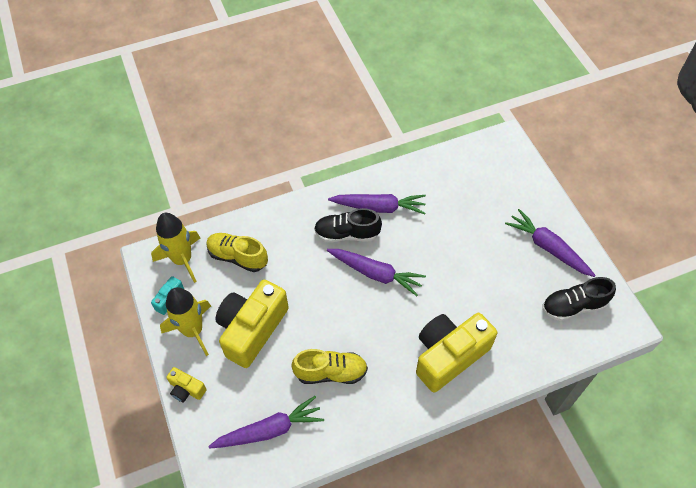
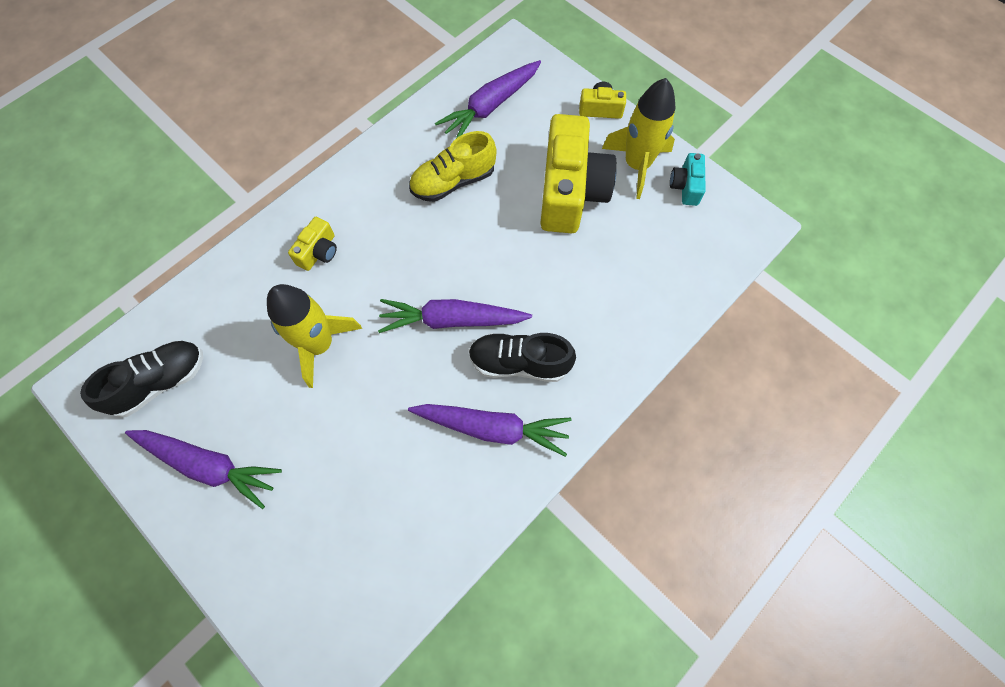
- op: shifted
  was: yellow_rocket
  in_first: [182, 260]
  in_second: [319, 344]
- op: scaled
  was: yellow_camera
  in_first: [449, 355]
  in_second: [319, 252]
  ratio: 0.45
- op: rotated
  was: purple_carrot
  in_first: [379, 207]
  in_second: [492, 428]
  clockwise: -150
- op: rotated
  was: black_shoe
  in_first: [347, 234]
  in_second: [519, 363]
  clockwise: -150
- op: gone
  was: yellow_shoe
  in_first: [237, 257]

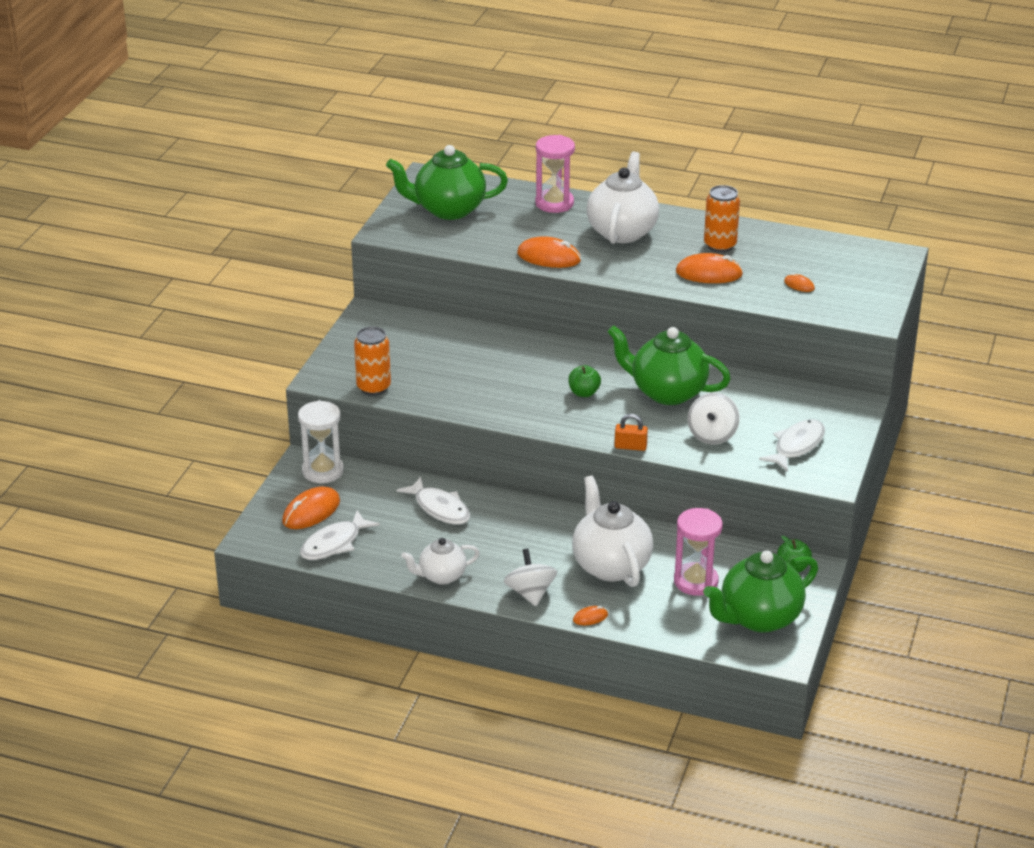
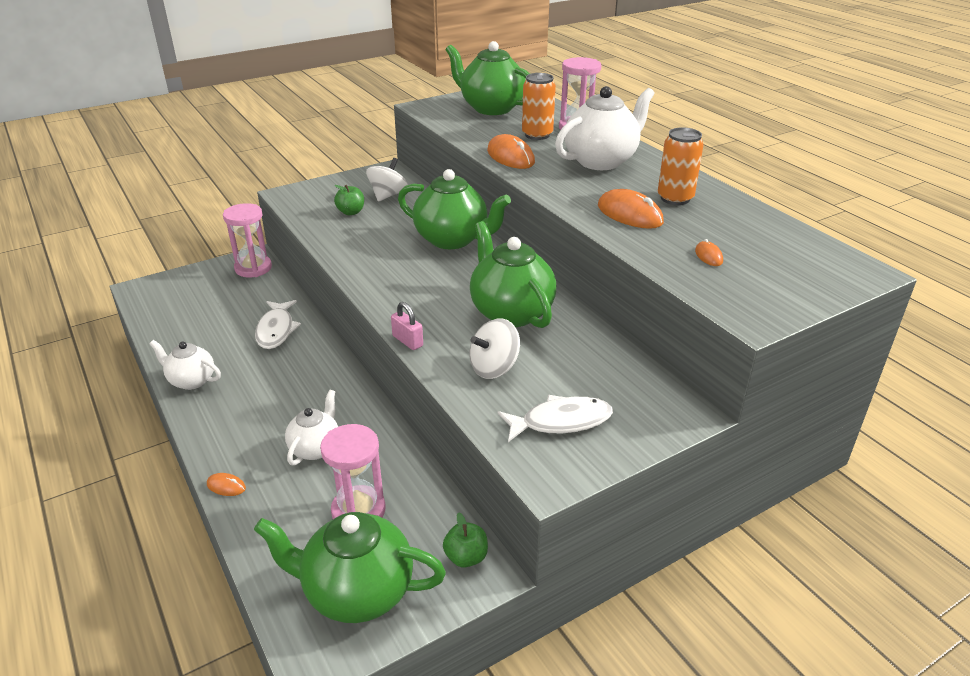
- op: repainted
  was: white_hourglass
  now: pink_hourglass
  in_first: [323, 471]
  in_second: [253, 268]
- op: scaled
  was: white_teapot
  in_first: [610, 565]
  in_second: [315, 448]
  ratio: 0.59
- op: shifted
  was: green_apple
  in_first: [584, 393]
  in_second: [351, 212]
- op: shifted
  was: white_spinning_top
  in_first: [530, 593]
  in_second: [388, 195]
- op: repainted
  was: orange_padlock
  now: pink_padlock
  in_first: [630, 446]
  in_second: [407, 341]
- op: new
  now: green_teapot
  in_second: [452, 239]
- op: shifted
  was: orange_can
  in_first: [373, 387]
  in_second: [537, 135]
- op: gone
  was: orange_mouse
  in_first: [311, 511]
- op: gone
  was: white_fish
  in_first: [334, 543]

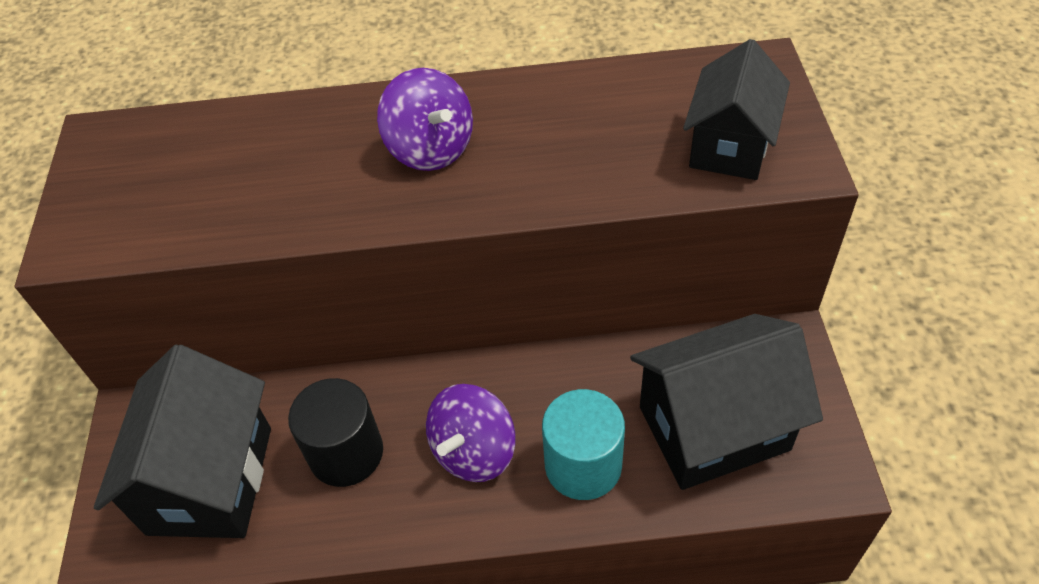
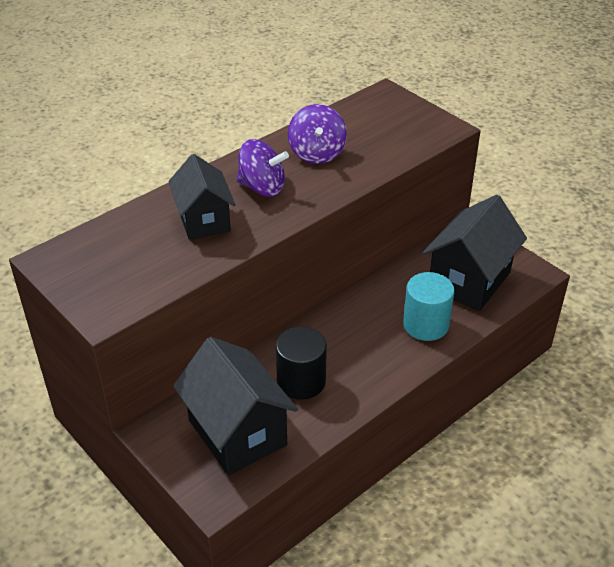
- op: shifted
  was: black_house
  in_first: [730, 146]
  in_second: [204, 220]
- op: shifted
  was: purple_spinning_top
  in_first: [474, 451]
  in_second: [317, 153]

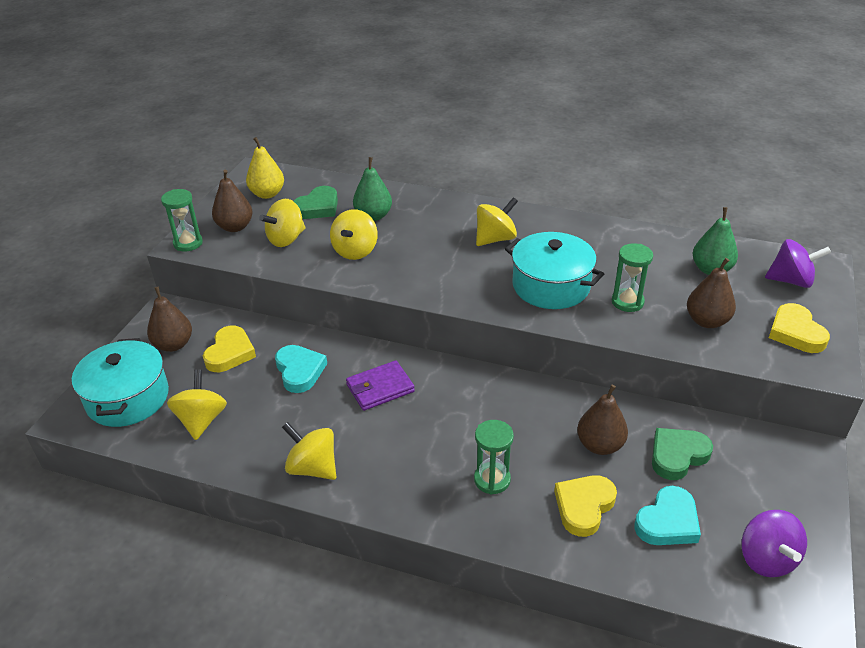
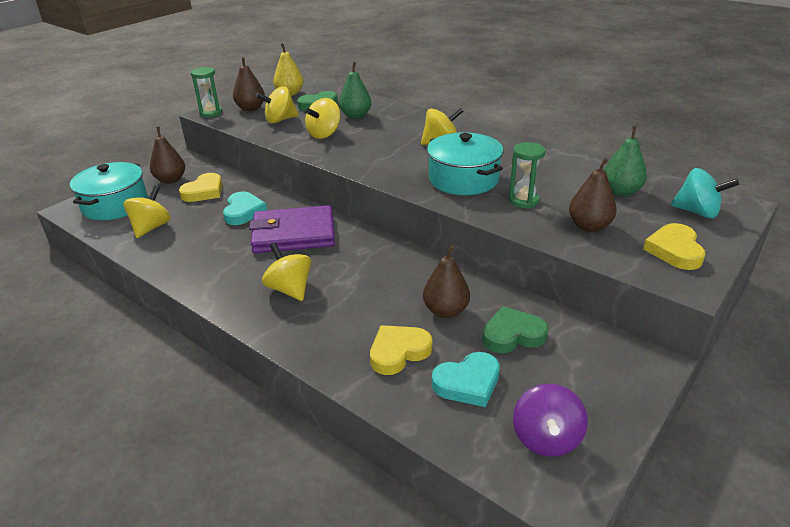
- op: scaled
  was: purple_wallet
  in_first: [380, 388]
  in_second: [294, 234]
  ratio: 1.64
- op: shifted
  was: yellow_spinning_top
  in_first: [312, 467]
  in_second: [290, 289]
- op: repainted
  was: purple_spinning_top
  now: turquoise_spinning_top
  in_first: [791, 281]
  in_second: [697, 212]
- op: gone
  was: green_hourglass
  in_first: [492, 480]

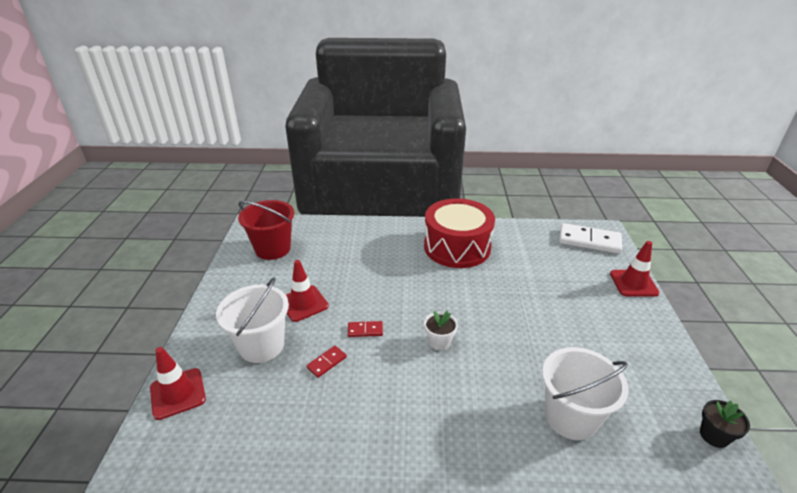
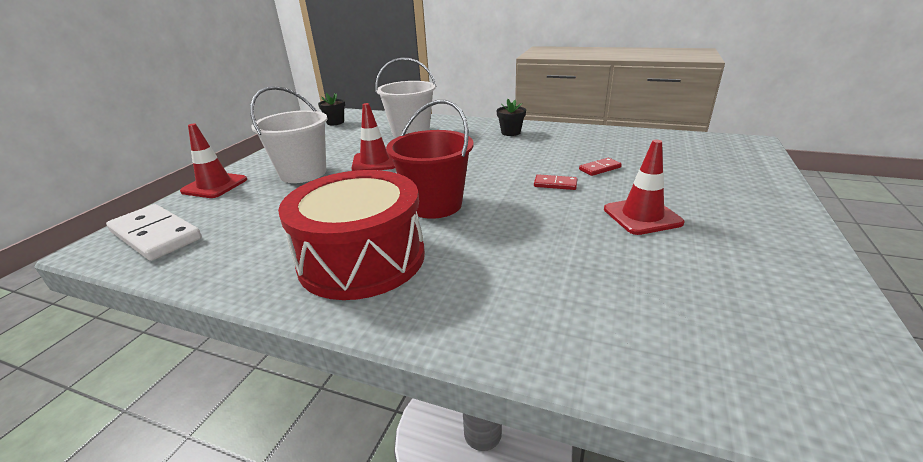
- op: shifted
  was: white_bucket
  in_first: [261, 345]
  in_second: [303, 173]
- op: shifted
  was: red_traffic_cone
  in_first: [178, 393]
  in_second: [375, 162]
- op: shifted
  was: red_bucket
  in_first: [273, 249]
  in_second: [435, 205]
- op: new
  now: black_flower_pot
  in_second: [510, 132]
- op: gone
  was: white_flower_pot
  in_first: [439, 342]

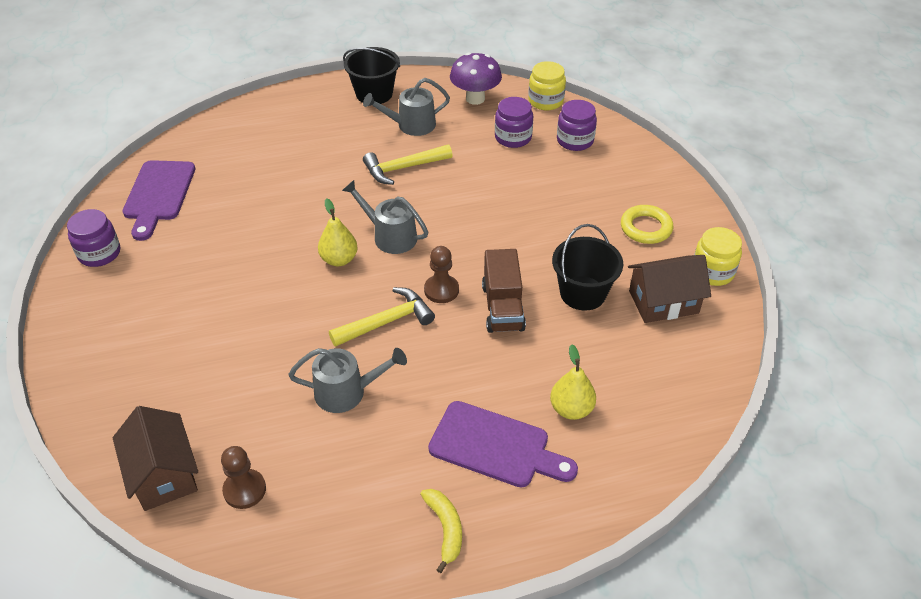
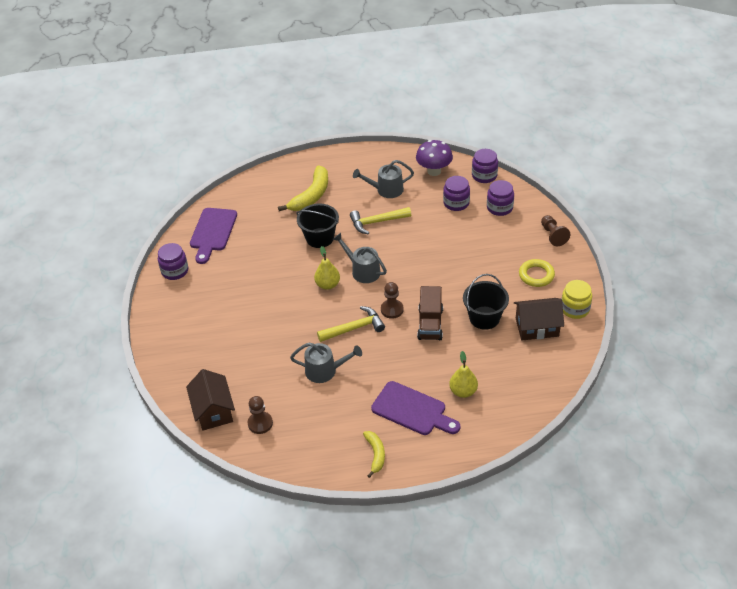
- op: new
  now: yellow_banana
  in_second: [311, 195]
- op: shifted
  was: black_bucket
  in_first: [374, 94]
  in_second: [320, 238]
- op: repainted
  was: yellow_jar
  now: purple_jar
  in_first: [545, 101]
  in_second: [484, 175]
- op: new
  now: brown_pawn
  in_second: [553, 235]

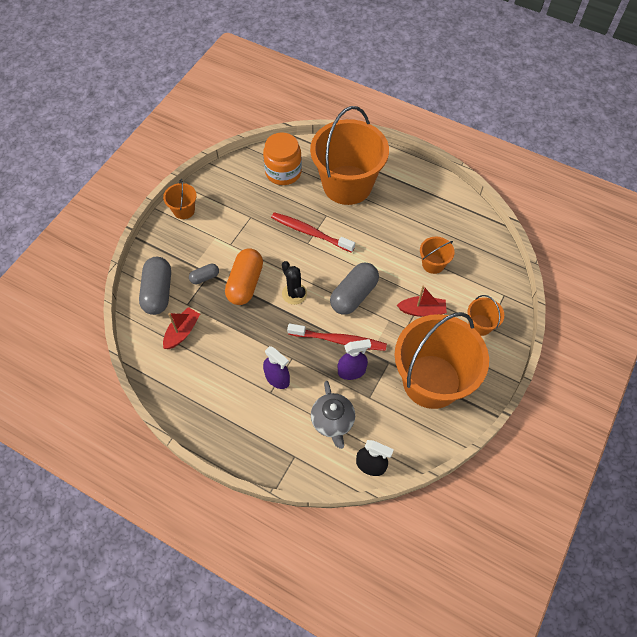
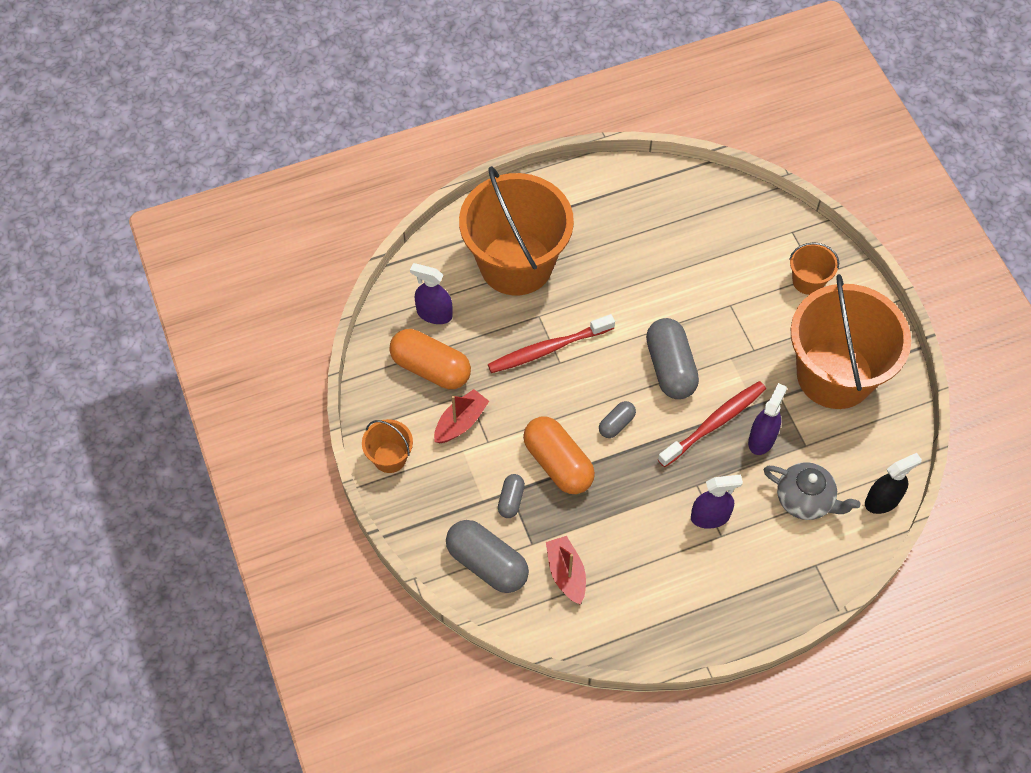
- op: new
  now: orange_capsule
  in_second: [431, 368]
- op: swapped
  was: orange_jar
  now: purple_spray_bottle
  in_first: [283, 172]
  in_second: [434, 314]
- op: shifted
  was: red_boat
  in_first: [422, 310]
  in_second: [461, 422]
- op: swapped
  was: black_cactus
  now: grey_capsule
  in_first: [294, 294]
  in_second: [616, 424]
- op: gone
  was: orange_bucket
  in_first: [433, 264]

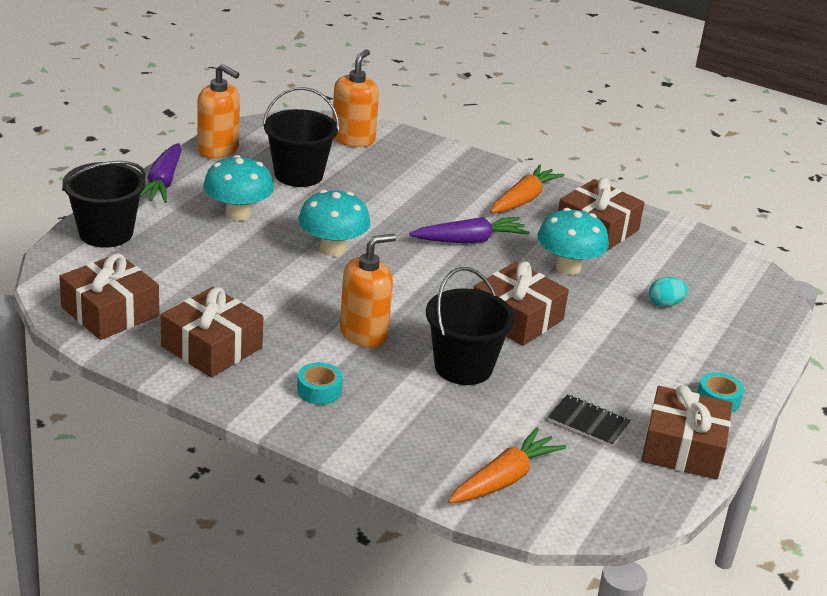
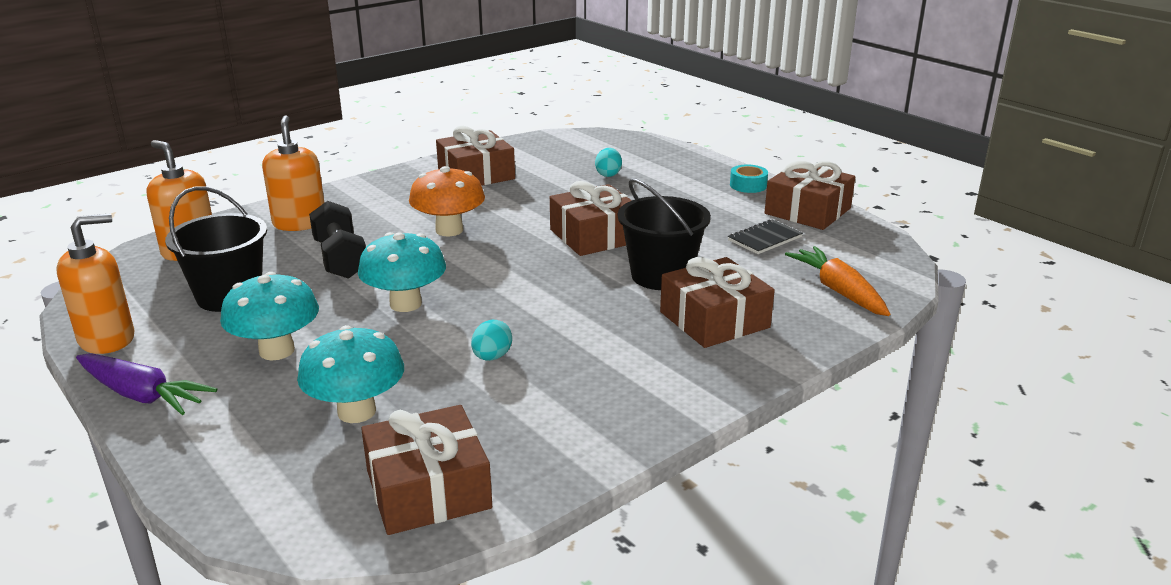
- op: shifted
  was: orange_soap_dispenser
  in_first: [364, 333]
  in_second: [299, 223]
- op: shifted
  was: turquoise_mushroom
  in_first: [568, 267]
  in_second: [356, 411]
- op: new
  now: black_dumbbell
  in_second: [340, 259]
- op: swapped
  was: purple_carrot
  now: orange_mushroom
  in_first: [470, 240]
  in_second: [449, 230]
- op: new
  now: turquoise_egg
  in_second: [492, 357]
- op: shifted
  was: brown_gift
  in_first: [211, 347]
  in_second: [714, 320]
- op: gone
  was: black_bucket
  in_first: [106, 233]
- op: gone
  was: turquoise_tape
  in_first: [319, 390]
- op: gone
  was: orange_carrot
  in_first: [524, 199]

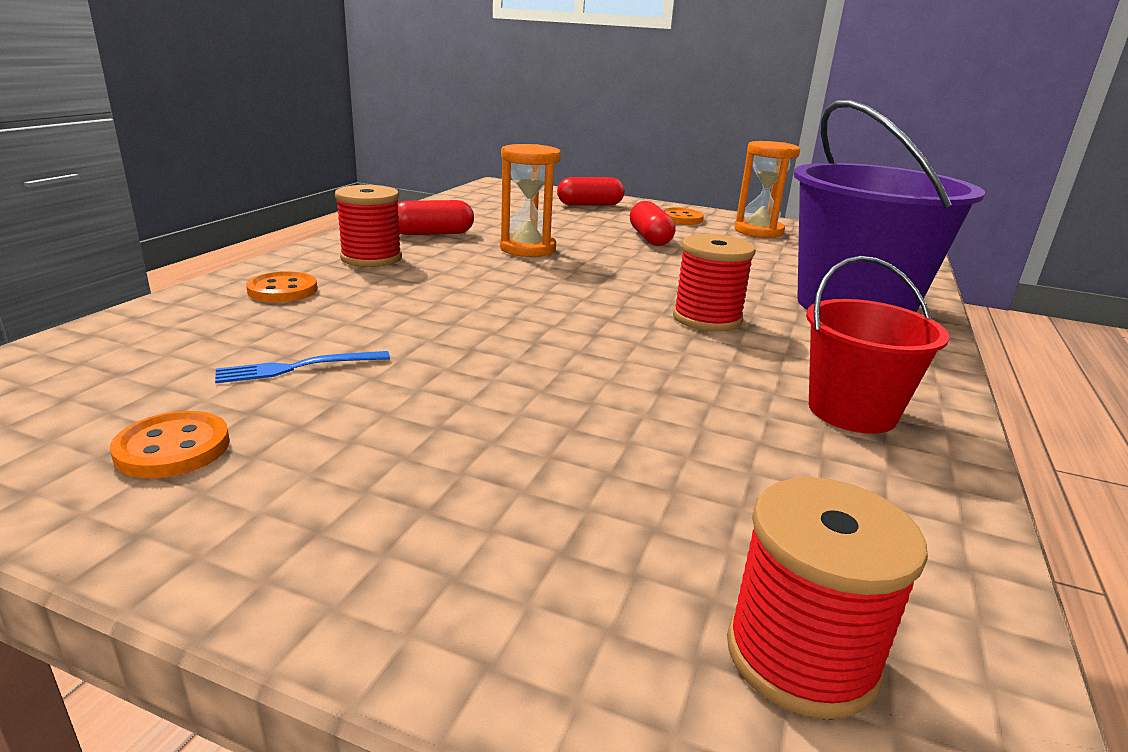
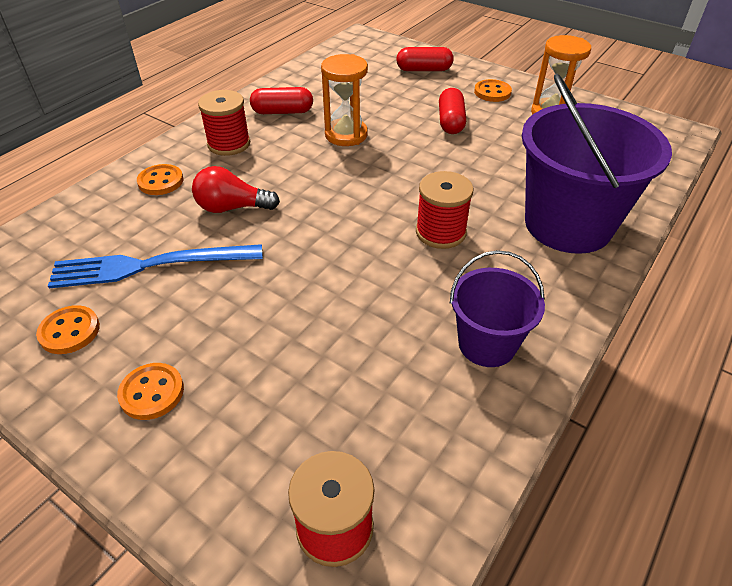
- op: scaled
  was: blue_fork
  in_first: [298, 367]
  in_second: [150, 265]
  ratio: 2.03
- op: new
  now: orange_button
  in_second: [152, 392]
- op: new
  now: red_light_bulb
  in_second: [232, 207]
- op: repainted
  was: red_bucket
  now: purple_bucket
  in_first: [852, 411]
  in_second: [487, 344]

